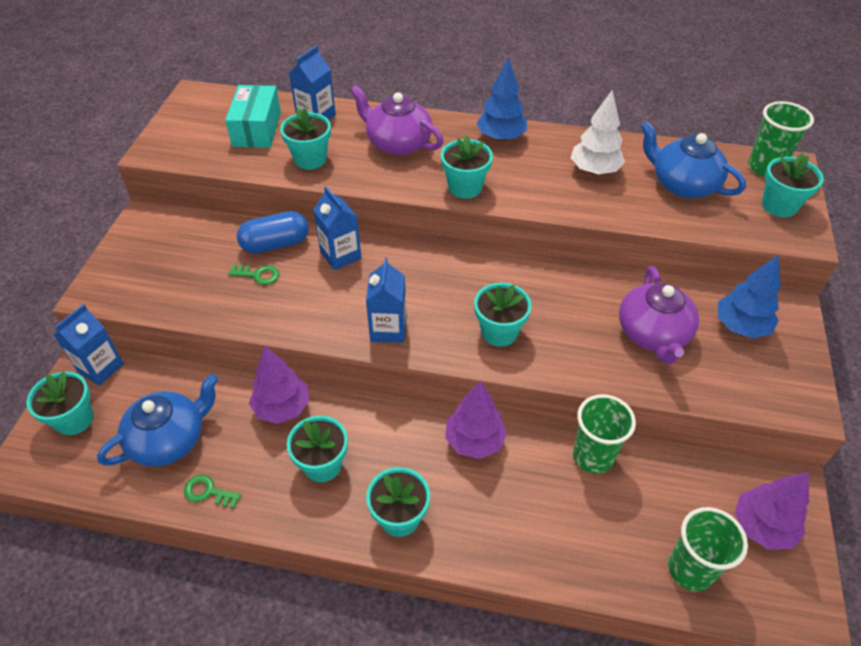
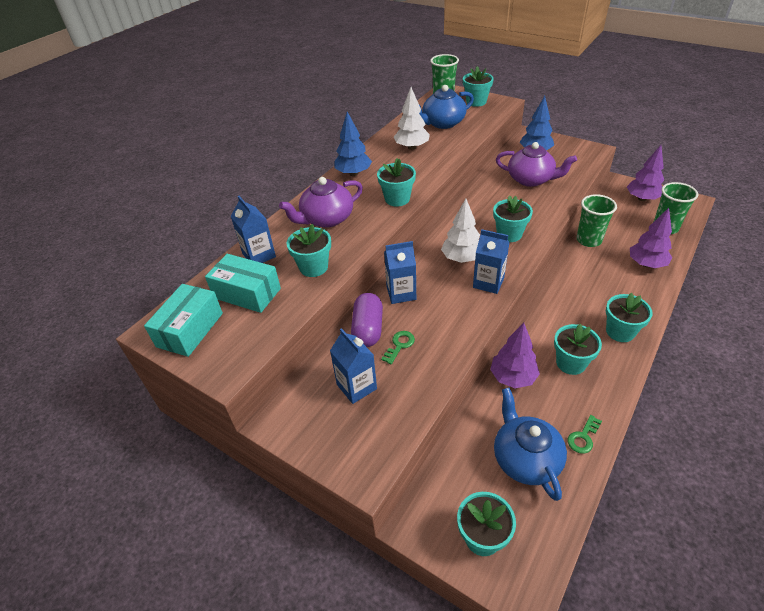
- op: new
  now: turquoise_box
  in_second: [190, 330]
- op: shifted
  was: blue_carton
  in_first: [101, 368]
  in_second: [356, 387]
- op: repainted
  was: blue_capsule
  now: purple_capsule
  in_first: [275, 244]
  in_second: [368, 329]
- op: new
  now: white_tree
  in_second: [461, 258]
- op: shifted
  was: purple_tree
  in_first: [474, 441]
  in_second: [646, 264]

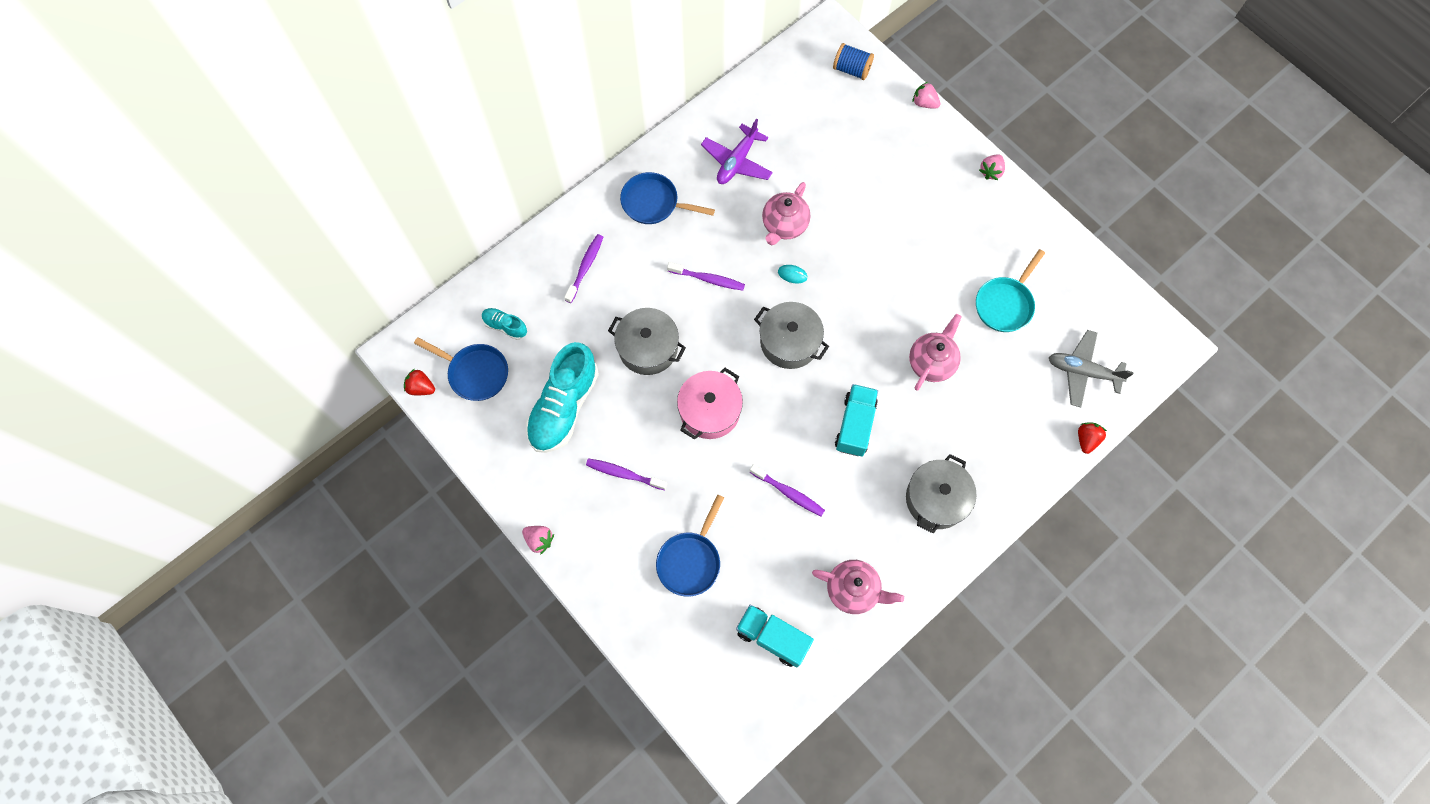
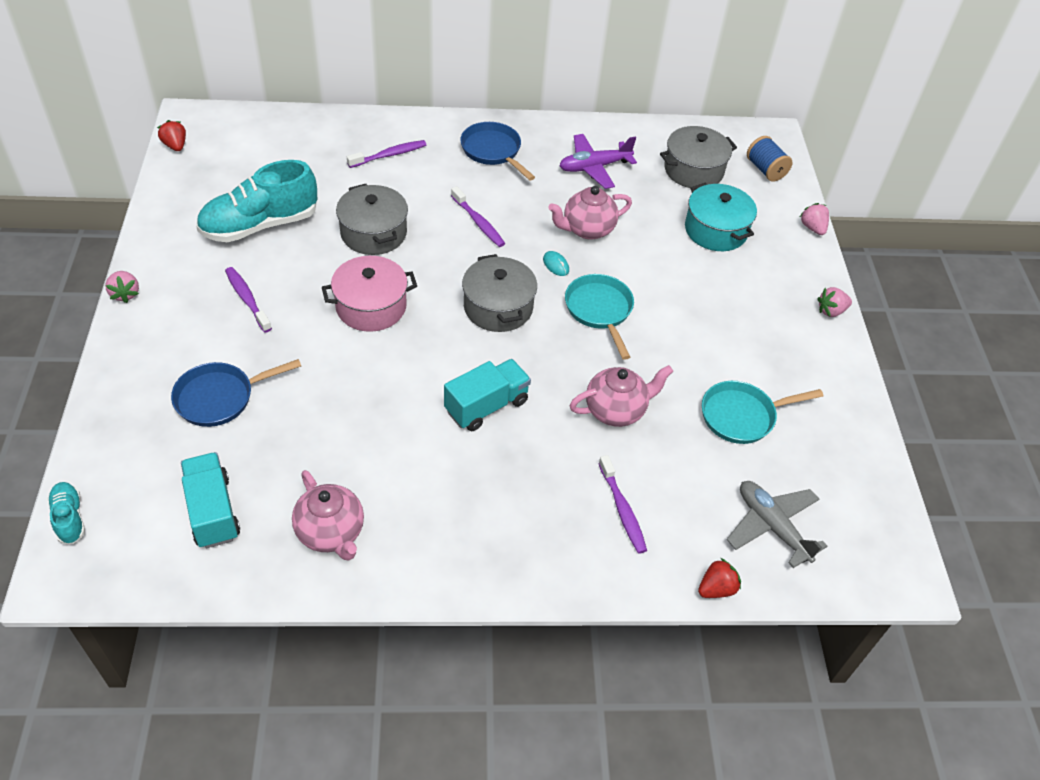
- op: shifted
  was: turquoise_shoe
  in_first: [505, 326]
  in_second: [69, 518]
- op: new
  now: turquoise_pan
  in_second: [600, 310]
- op: shifted
  was: purple_toothbrush
  in_first: [789, 493]
  in_second: [622, 510]
- op: shifted
  was: grey_pot
  in_first: [936, 499]
  in_second: [693, 170]
- op: new
  now: turquoise_pot
  in_second: [716, 230]
- op: gone
  was: blue_pan
  in_first: [475, 373]

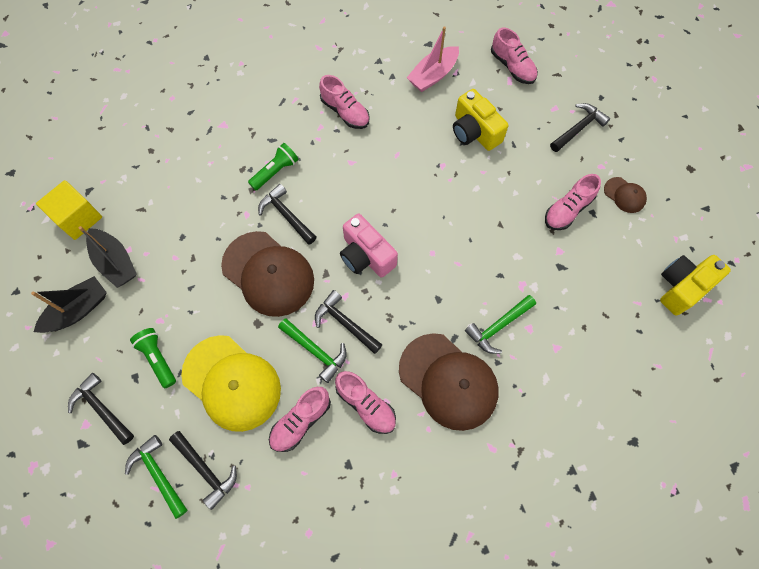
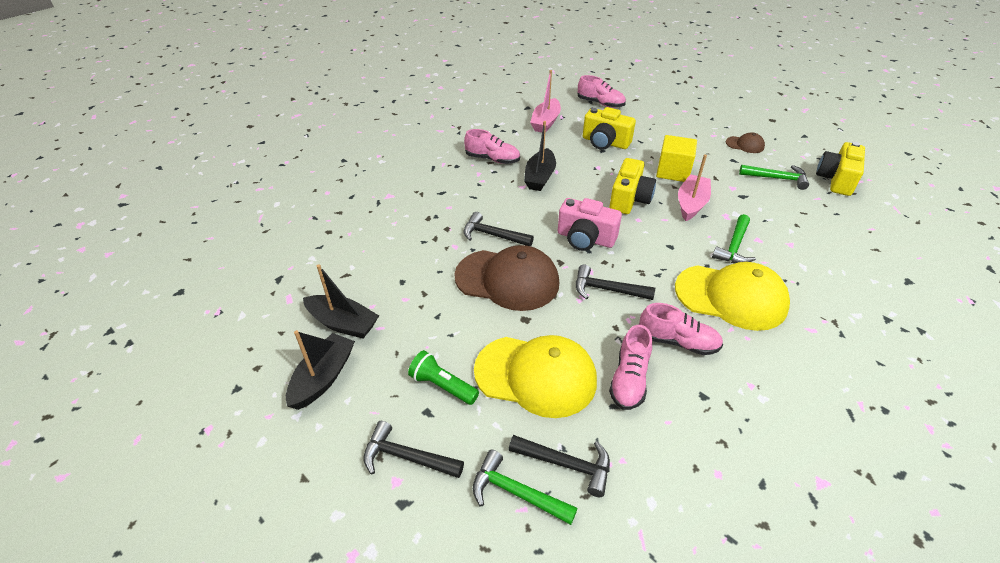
- op: new
  now: black_boat
  in_second: [539, 177]
- op: new
  now: yellow_camera
  in_second: [629, 199]
- op: shifted
  was: yellow_cube
  in_first: [78, 218]
  in_second: [673, 171]
- op: repainted
  was: brown_cap
  now: yellow_cap
  in_first: [448, 381]
  in_second: [731, 297]
- op: new
  now: pink_boat
  in_second: [691, 204]
- op: shifted
  was: green_hammer
  in_first: [315, 351]
  in_second: [777, 178]
- op: gone
  was: green_flashlight
  in_first: [275, 172]
- op: gone
  was: pink_shoe
  in_first: [568, 210]
- op: gone
  was: black_hammer
  in_first: [578, 128]

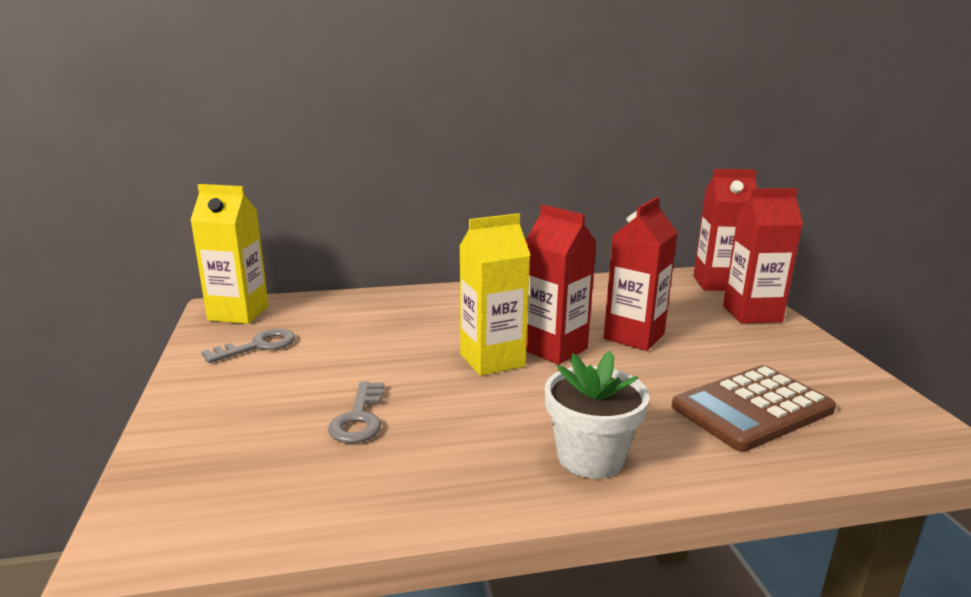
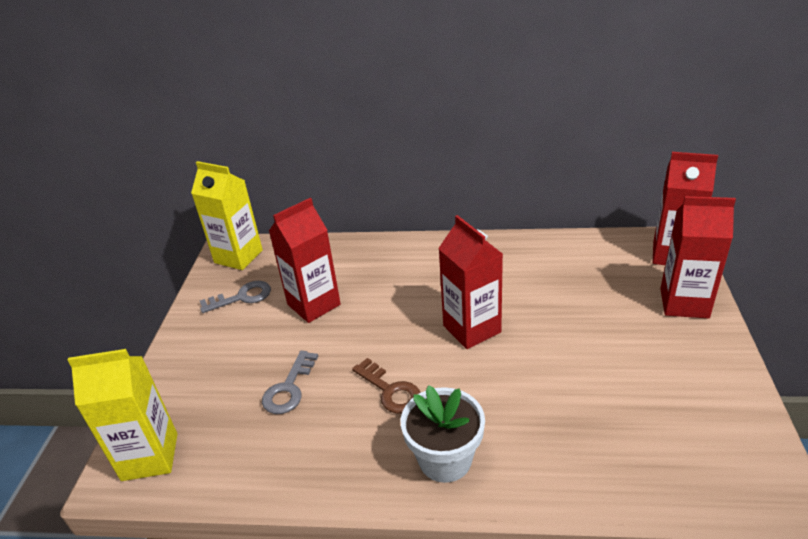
- op: shifted
  was: yellow_carton
  in_first: [492, 360]
  in_second: [150, 457]
- op: shifted
  was: red_carton
  in_first: [634, 336]
  in_second: [314, 304]
- op: new
  now: brown_key
  in_second: [390, 390]
- op: gone
  was: brown_calculator
  in_first: [752, 408]

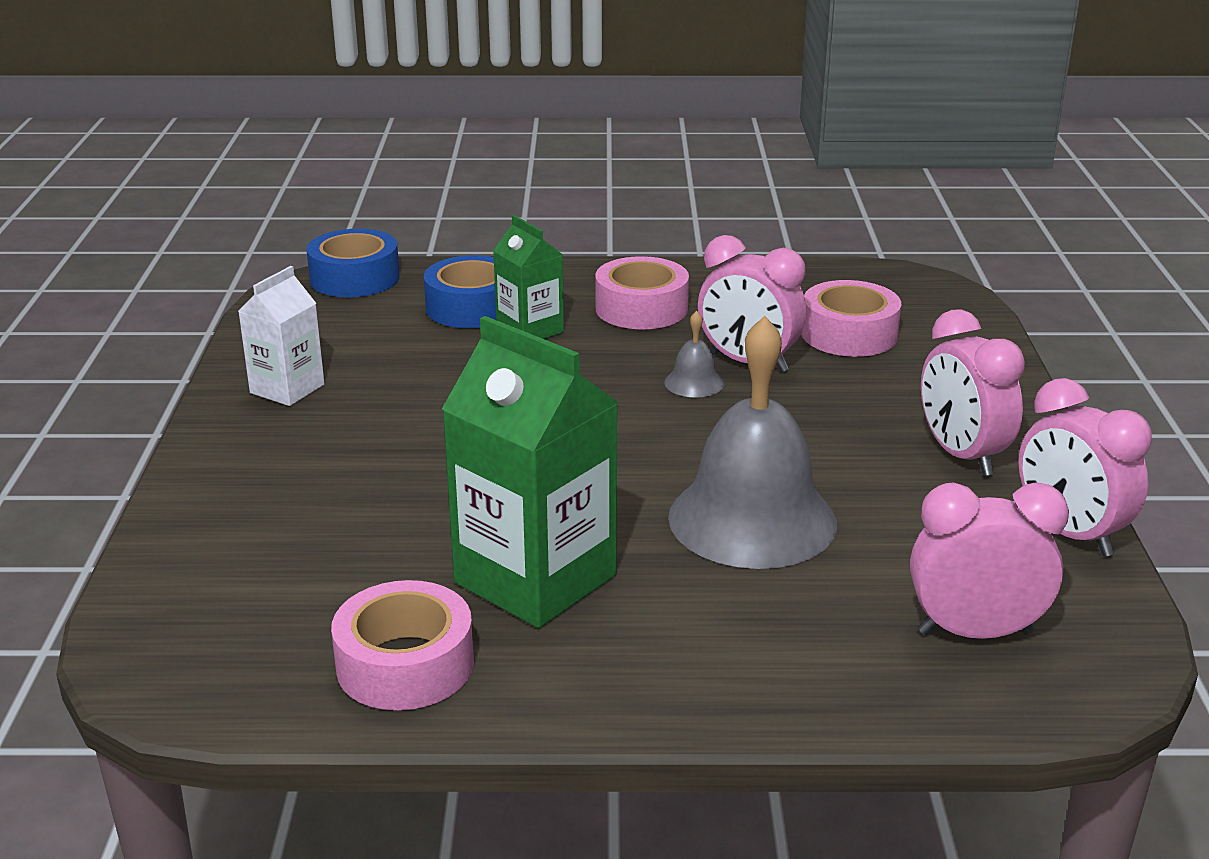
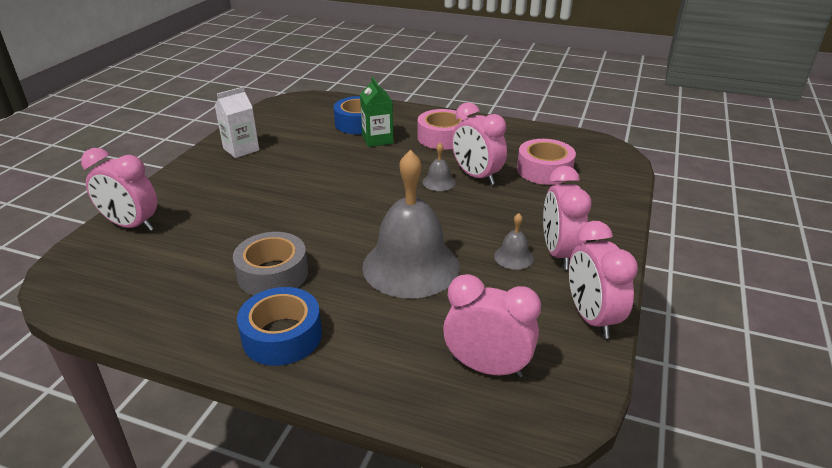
- op: new
  now: pink_clock
  in_second: [131, 225]
- op: swapped
  was: green_carton
  now: grey_tape
  in_first: [535, 579]
  in_second: [273, 274]
- op: shifted
  was: blue_tape
  in_first: [355, 278]
  in_second: [282, 336]
- op: new
  now: grey_bell
  in_second: [513, 257]
- op: gone
  was: pink_tape
  in_first: [405, 664]

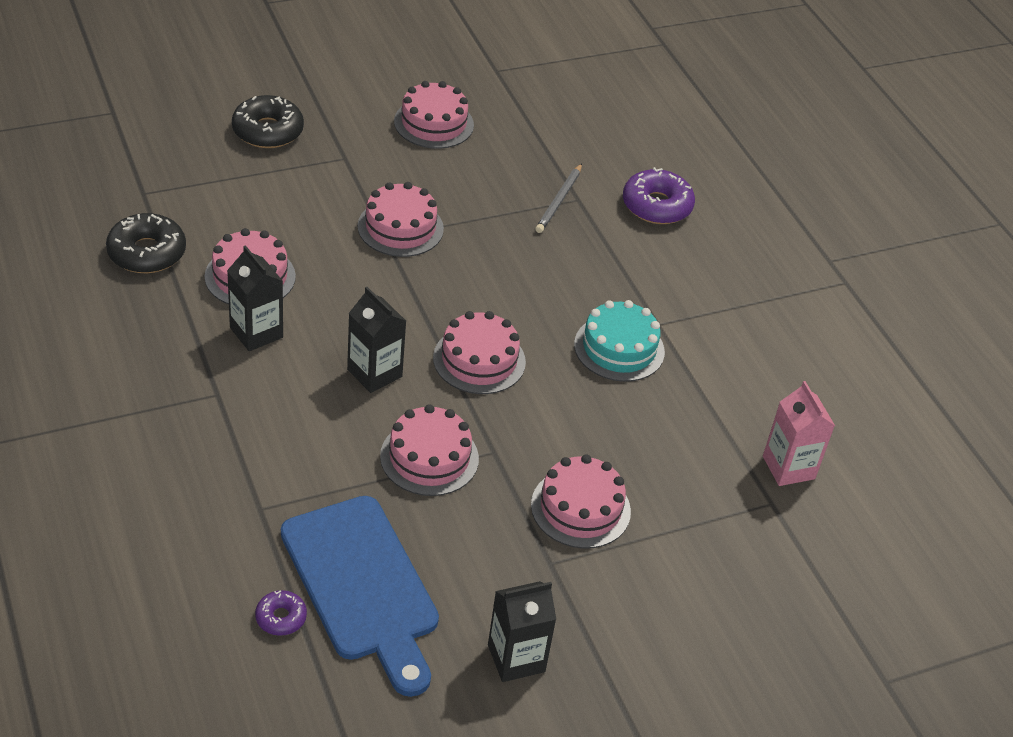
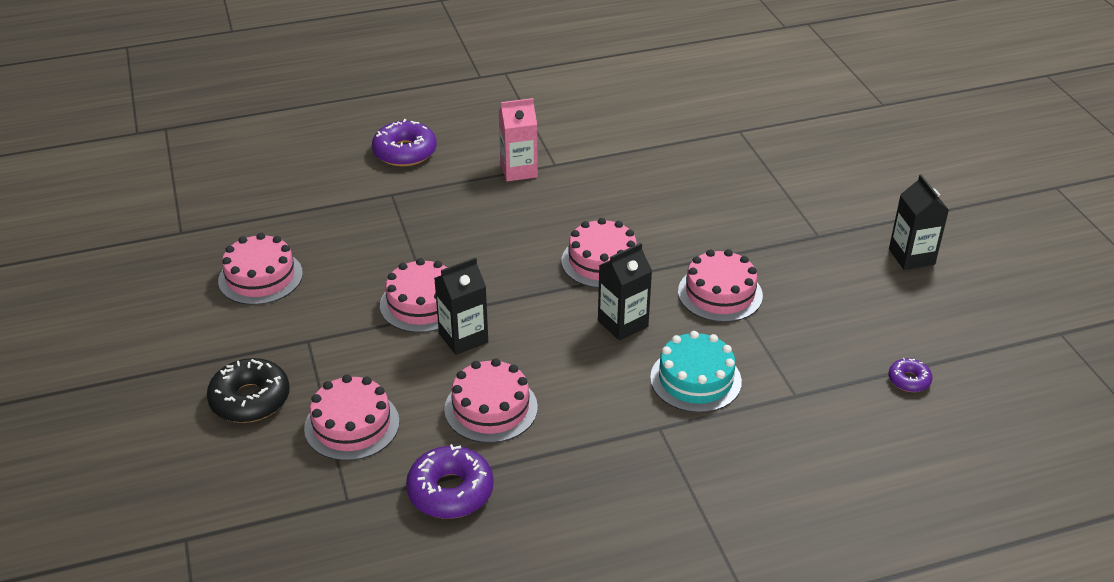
- op: shifted
  was: pink_cake
  in_first: [580, 508]
  in_second: [352, 425]
- op: repainted
  was: black_donut
  now: purple_donut
  in_first: [147, 253]
  in_second: [450, 491]
- op: shifted
  was: black_carton
  in_first: [256, 332]
  in_second: [463, 338]
- op: shifted
  was: pink_carton
  in_first: [788, 467]
  in_second: [518, 170]
- op: shifted
  was: turquoise_cake
  in_first: [619, 348]
  in_second: [695, 379]
- op: gone
  was: blue_cutting_board
  in_first: [363, 585]
- op: gone
  was: grey_pencil
  in_first: [559, 201]

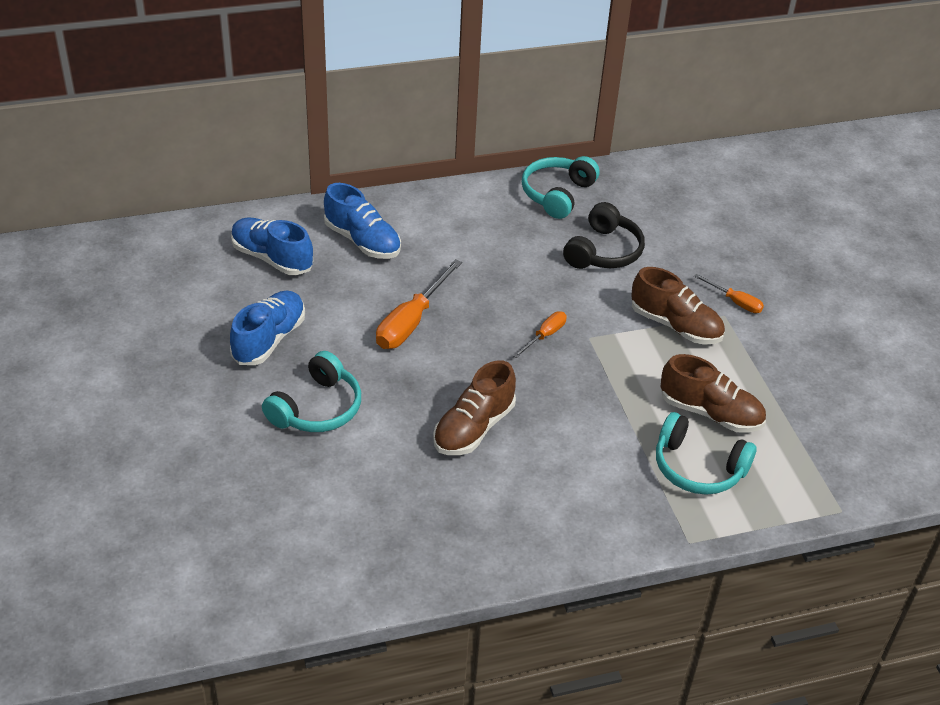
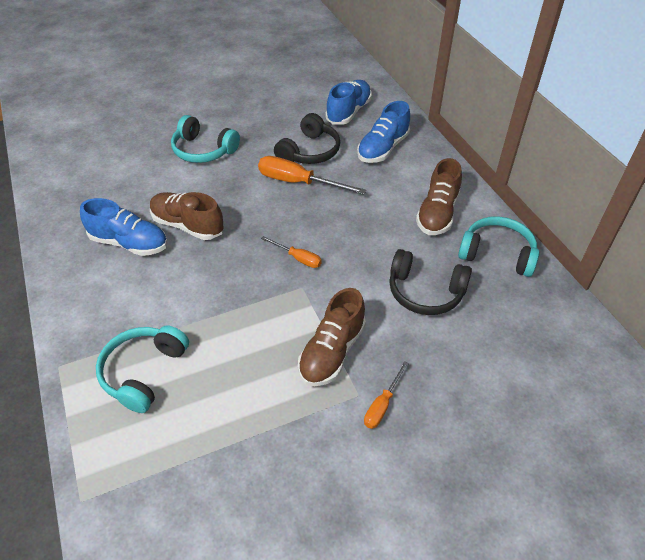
- op: shifted
  was: blue_shoe
  in_first: [269, 339]
  in_second: [129, 243]
- op: new
  now: black_headphones
  in_second: [310, 151]
- op: shifted
  was: brown_shoe
  in_first: [710, 413]
  in_second: [437, 213]

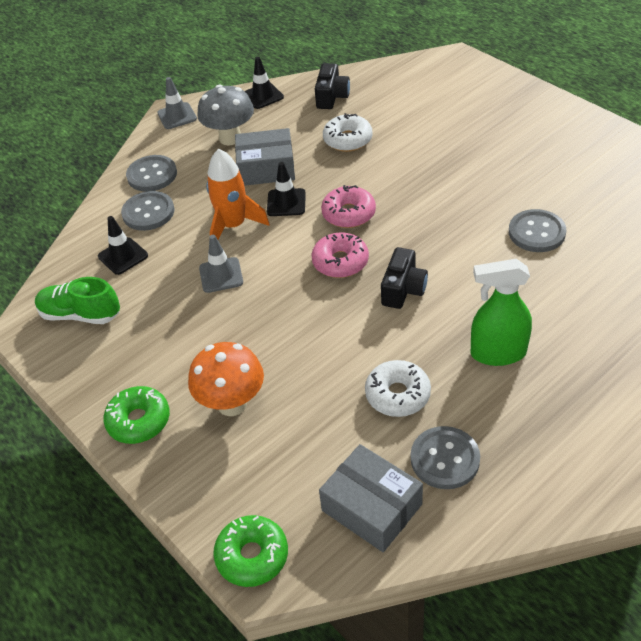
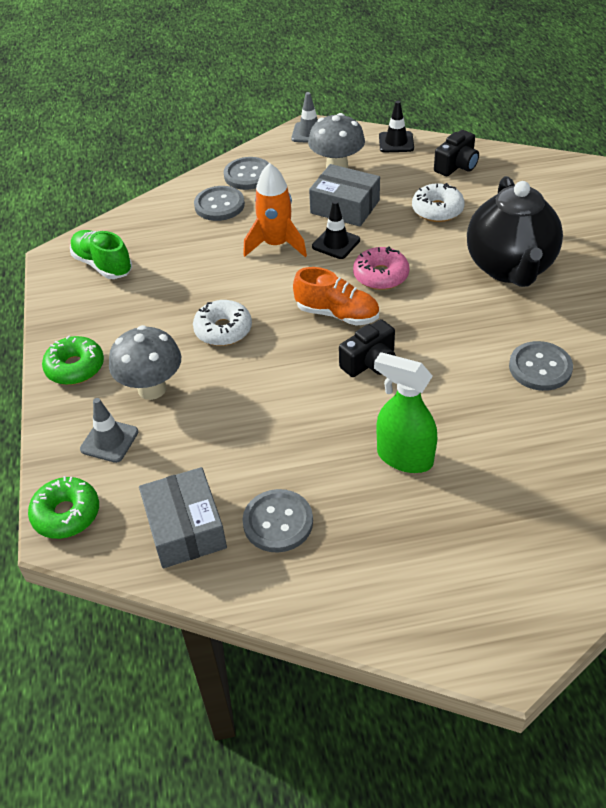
- op: shifted
  was: grey_traffic_cone
  in_first: [221, 275]
  in_second: [109, 440]
- op: repainted
  was: orange_mushroom
  now: grey_mushroom
  in_first: [232, 404]
  in_second: [152, 389]
- op: shifted
  was: white_donut
  in_first: [397, 395]
  in_second: [223, 330]
- op: swapped
  was: pink_donut
  now: orange_shoe
  in_first: [340, 262]
  in_second: [337, 314]
- op: new
  now: black_teapot
  in_second: [510, 268]
- op: gone
  was: black_traffic_cone
  in_first: [123, 256]

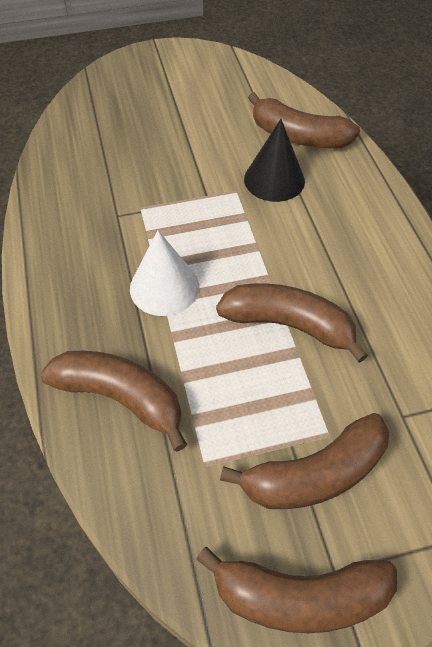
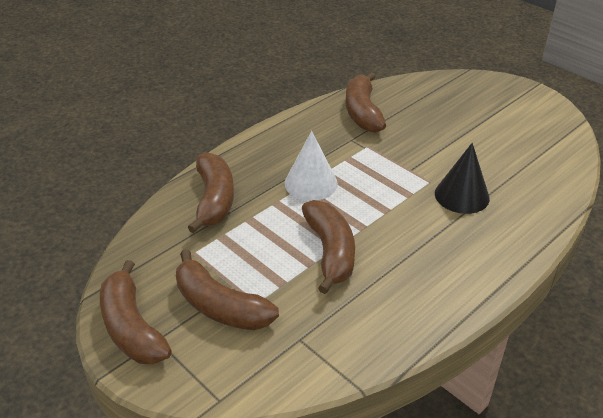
- op: shifted
  was: brown_banana
  in_first: [298, 136]
  in_second: [362, 112]

